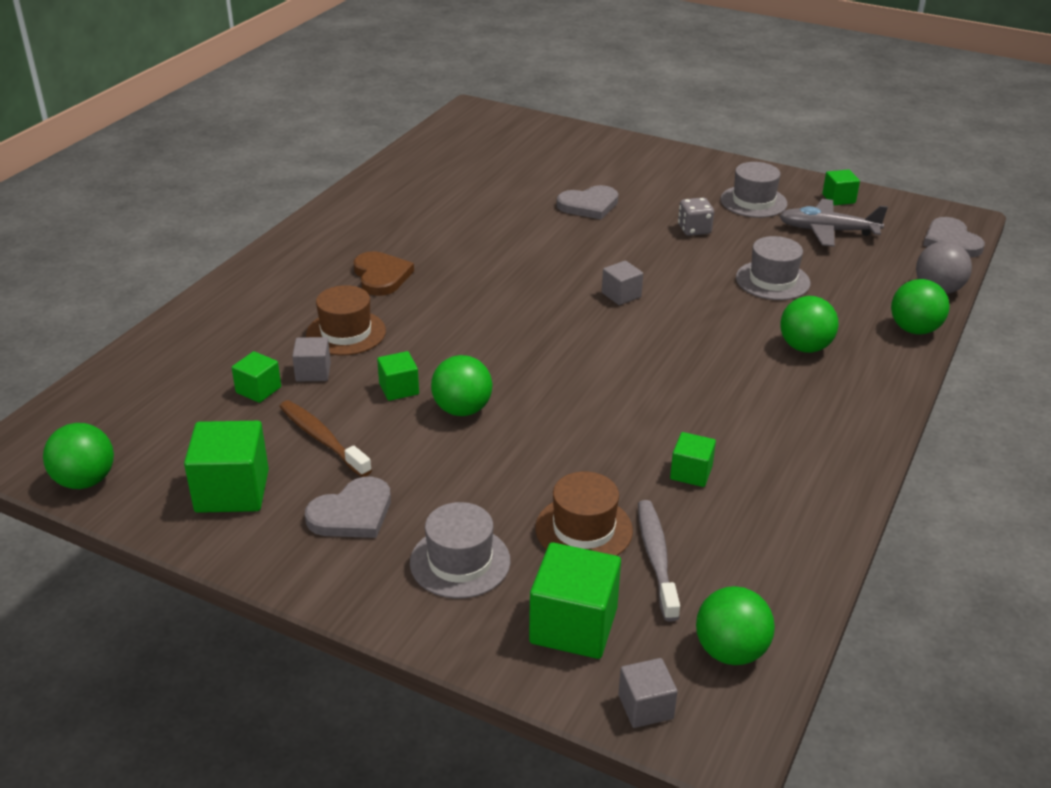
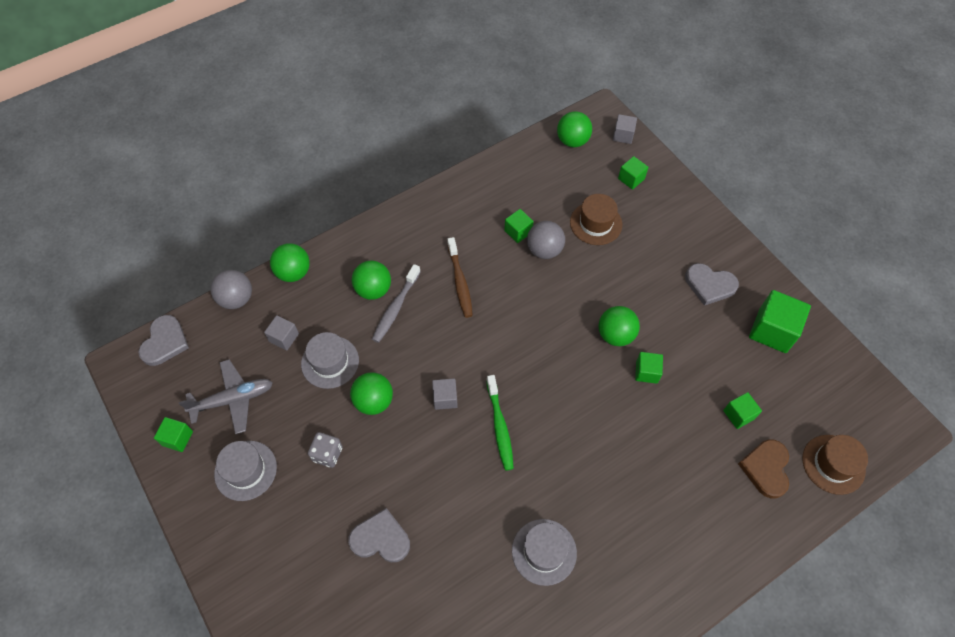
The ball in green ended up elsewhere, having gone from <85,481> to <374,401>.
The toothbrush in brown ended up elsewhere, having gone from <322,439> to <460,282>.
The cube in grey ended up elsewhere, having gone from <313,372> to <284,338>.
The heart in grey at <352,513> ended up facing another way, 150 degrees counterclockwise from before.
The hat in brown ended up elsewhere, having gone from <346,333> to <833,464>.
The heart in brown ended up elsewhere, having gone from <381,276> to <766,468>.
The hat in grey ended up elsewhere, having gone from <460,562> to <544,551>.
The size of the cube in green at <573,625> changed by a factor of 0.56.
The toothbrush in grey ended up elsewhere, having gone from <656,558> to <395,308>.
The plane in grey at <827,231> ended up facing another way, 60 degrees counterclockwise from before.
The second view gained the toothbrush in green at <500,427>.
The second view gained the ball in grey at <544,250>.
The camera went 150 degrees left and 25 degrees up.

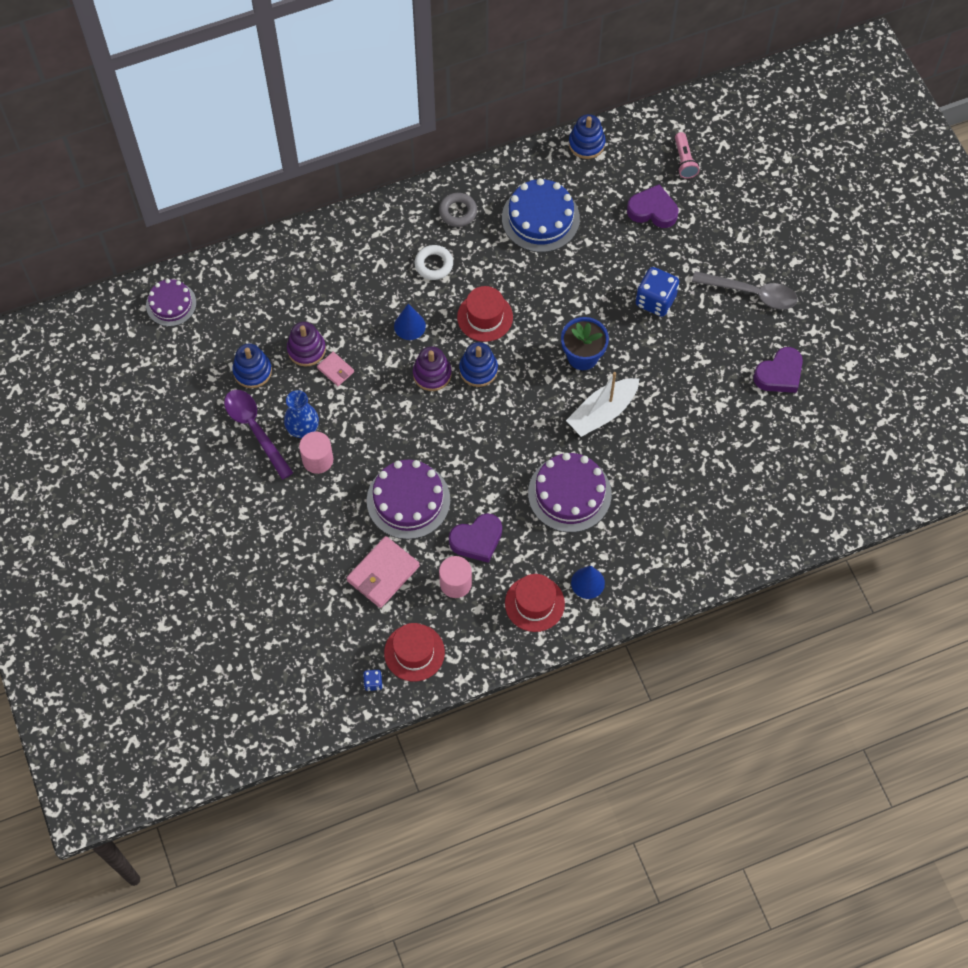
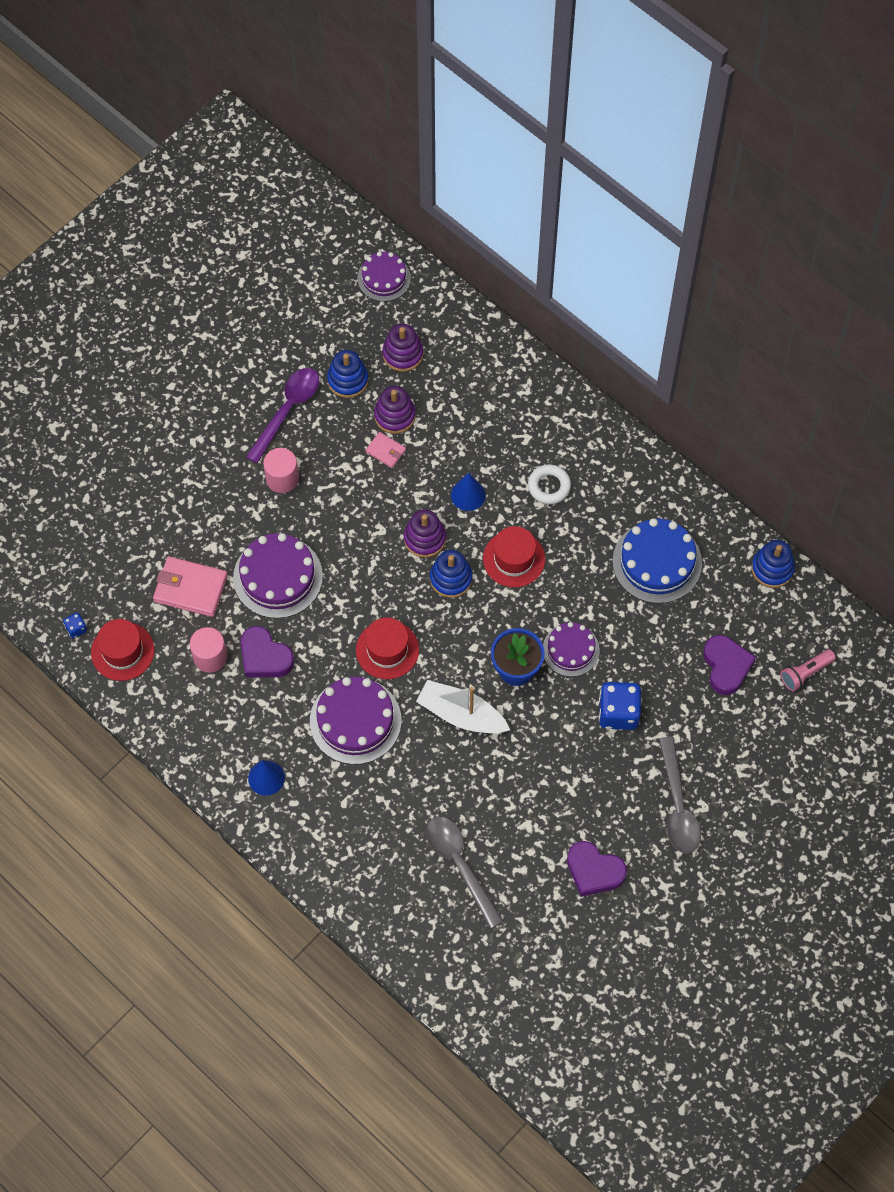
The second view lost the vase in blue at <303,428>.
The wallet in pink at <335,370> ended up facing another way, 75 degrees counterclockwise from before.
The second view lost the ring in grey at <458,212>.
The hat in red ended up elsewhere, having gone from <534,603> to <387,650>.
The second view gained the stacking toy in purple at <403,354>.
The second view gained the spoon in grey at <460,865>.
The second view gained the cake in purple at <570,650>.
The camera went 65 degrees right and 0 degrees up.

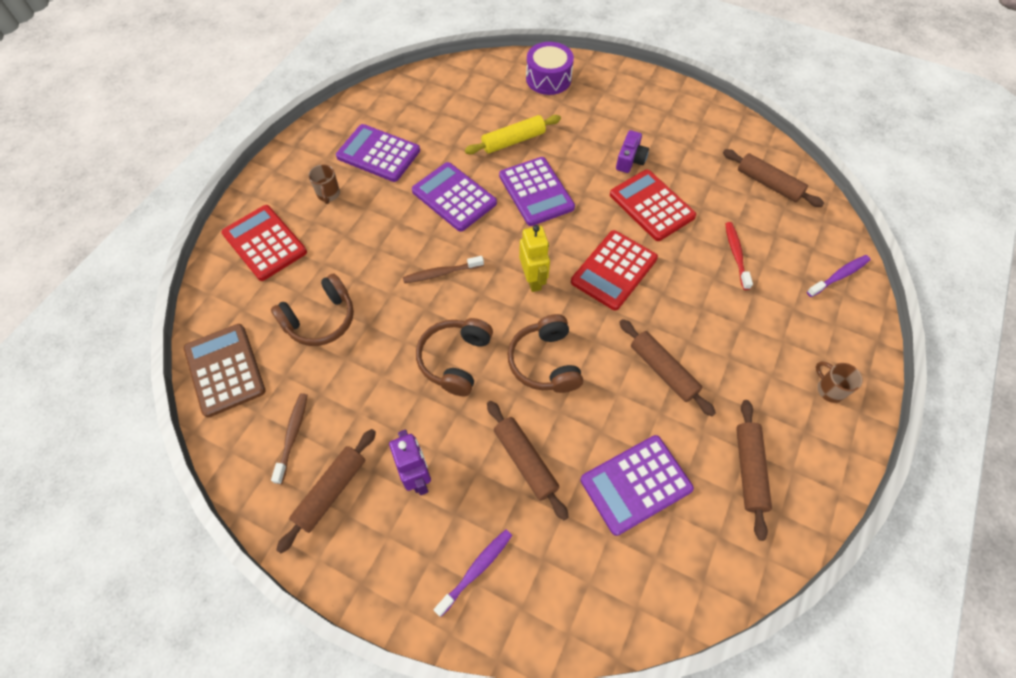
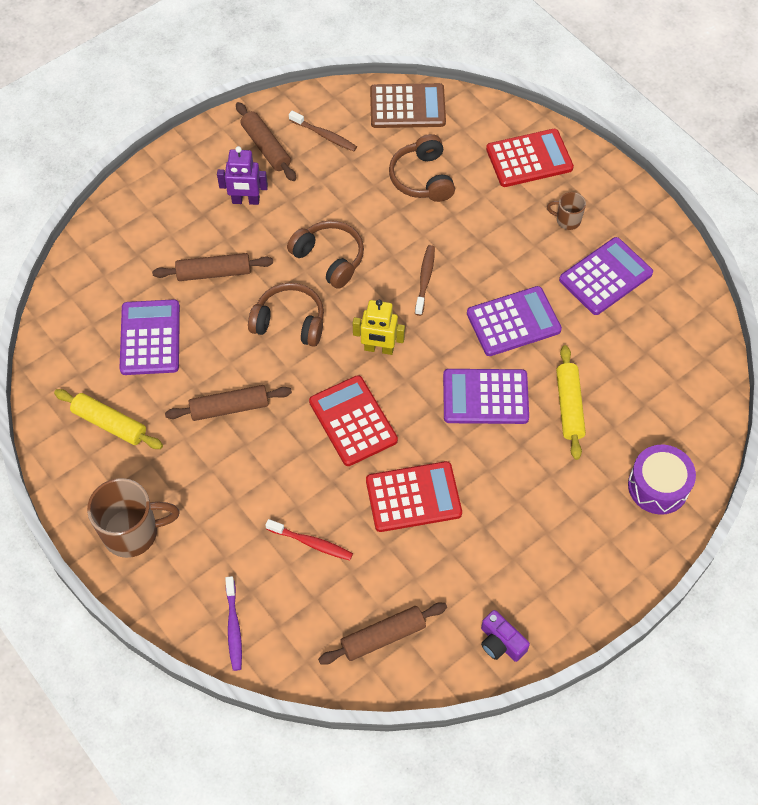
The second view lost the toothbrush in purple at <476,570>.
The camera in purple ended up elsewhere, having gone from <630,160> to <501,642>.
What was the rolling pin in brown at <749,470> turned into the rolling pin in yellow at <110,424>.
The size of the mug in brown at <829,389> changed by a factor of 1.98.
The camera went 115 degrees right and 0 degrees up.

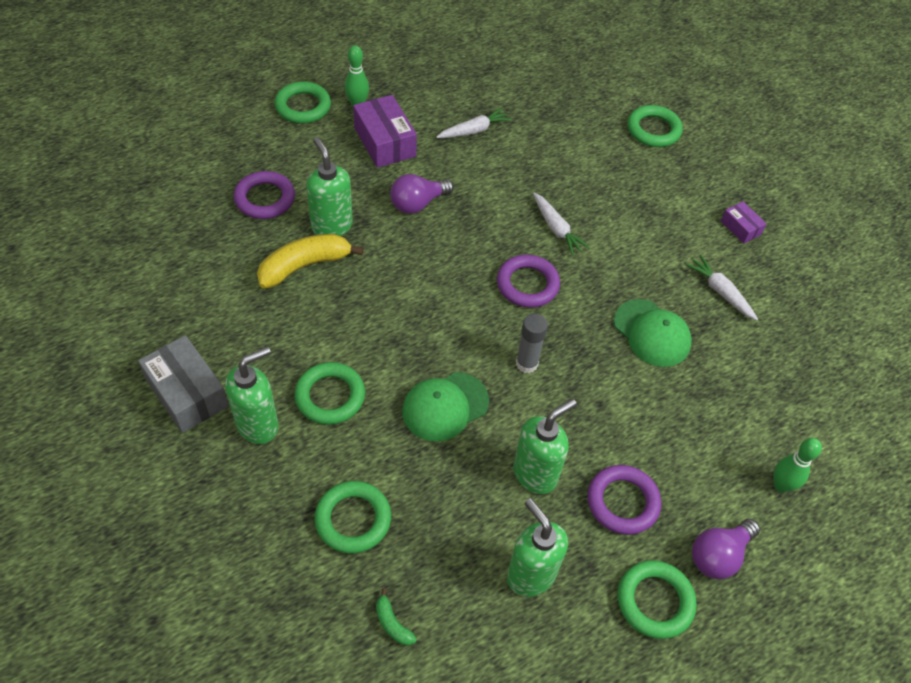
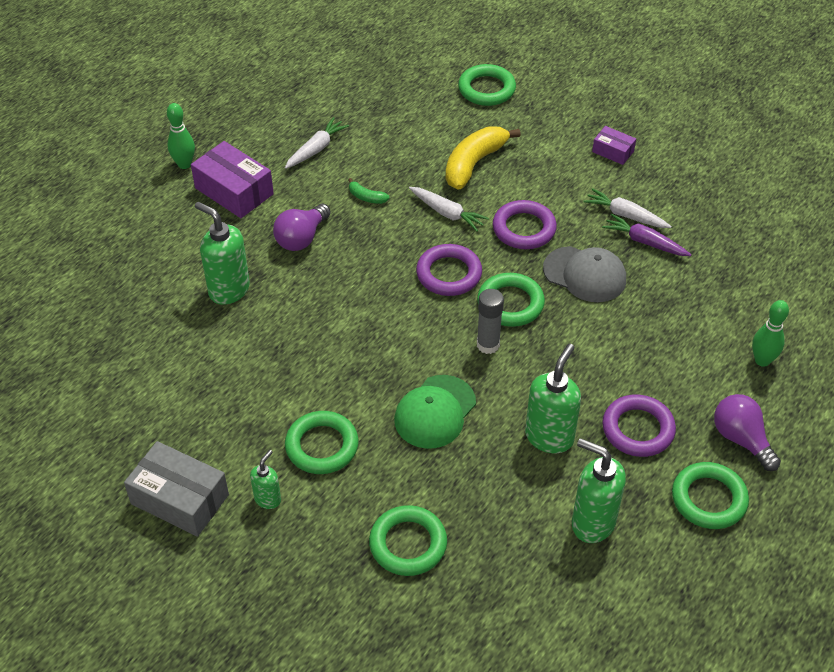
The size of the soap dispenser in green at <258,425> changed by a factor of 0.55.
The ring in purple ended up elsewhere, having gone from <265,199> to <524,229>.
The banana in yellow ended up elsewhere, having gone from <305,266> to <474,163>.
The ring in green ended up elsewhere, having gone from <303,106> to <510,303>.
The banana in green ended up elsewhere, having gone from <392,623> to <366,197>.
What was the cap in green at <652,333> turned into the cap in grey at <585,274>.
The light bulb in purple at <718,555> ended up facing another way, 120 degrees clockwise from before.
The second view gained the carrot in purple at <644,242>.
The camera went 20 degrees left and 5 degrees down.

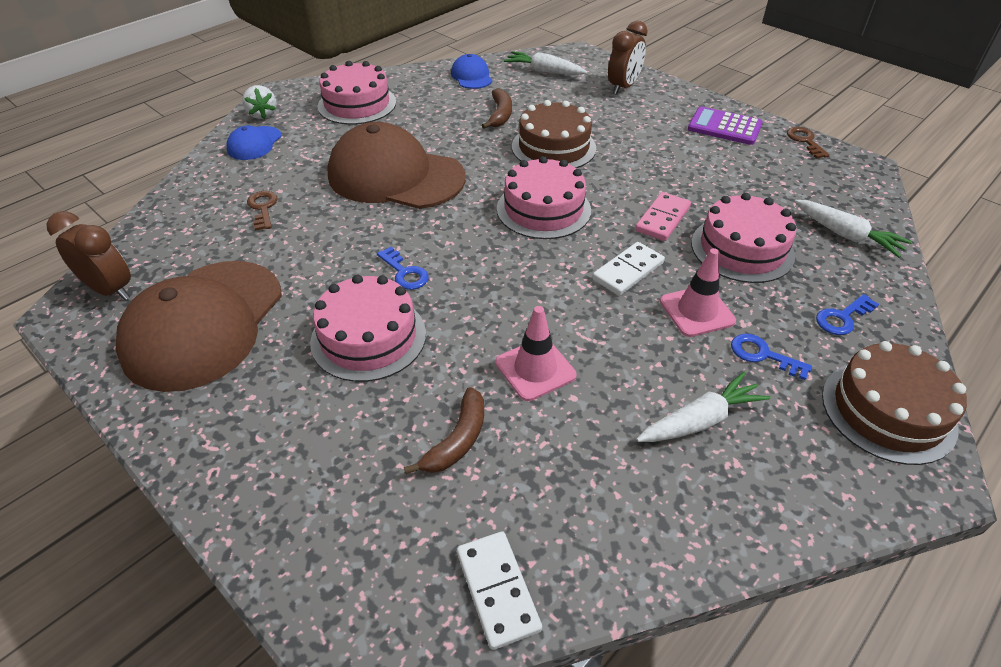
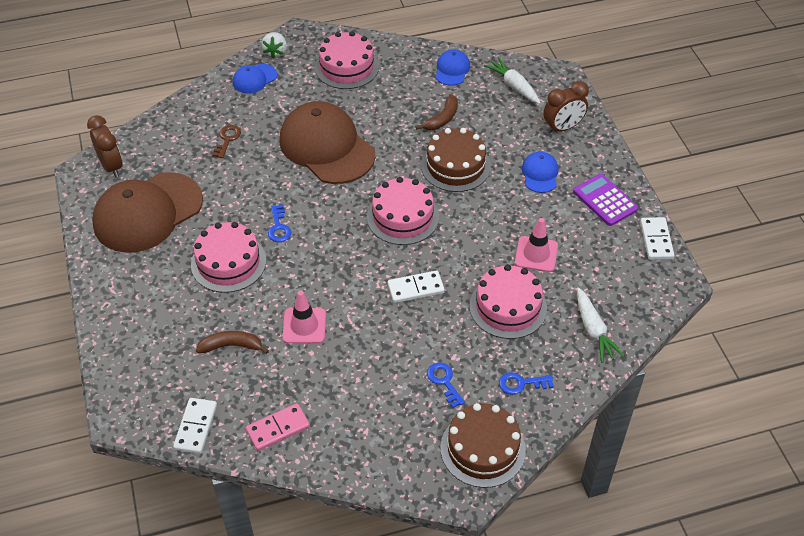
The banana in brown at <457,440> ended up facing another way, 150 degrees counterclockwise from before.
The domino in pink ended up elsewhere, having gone from <662,219> to <278,428>.
The second view lost the carrot in white at <700,420>.
The traffic cone in pink ended up elsewhere, having gone from <697,311> to <536,254>.
Where the key in brown stood at <805,141>, the domino in white came to stand at <656,240>.
The second view gained the cap in blue at <540,174>.
The camera went 30 degrees right and 5 degrees up.

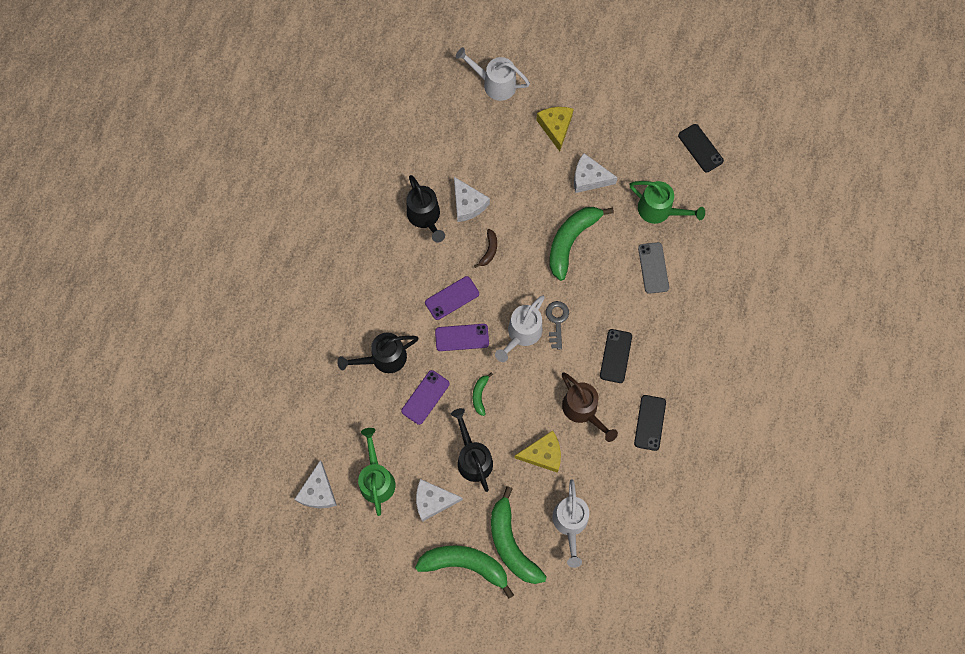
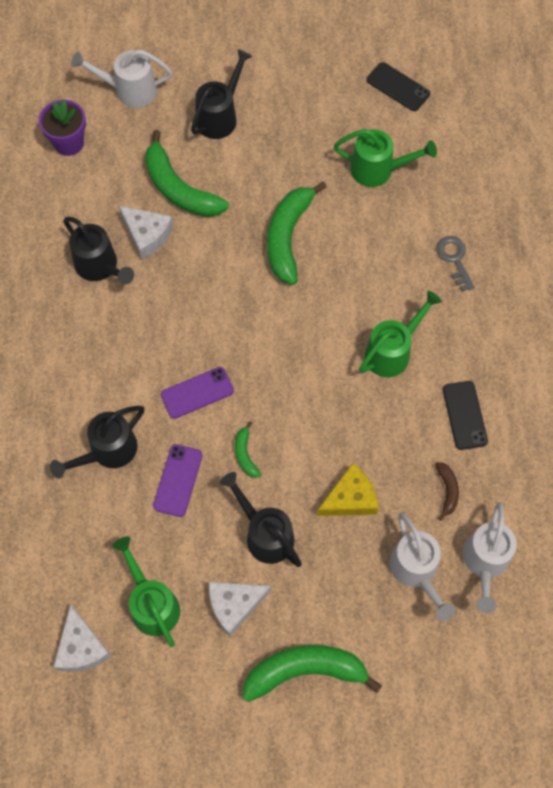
The second view lost the phone in purple at <452,298>.
The banana in brown ended up elsewhere, having gone from <489,250> to <447,490>.
The banana in green ended up elsewhere, having gone from <511,543> to <179,189>.
The watering can in white ended up elsewhere, having gone from <521,334> to <484,563>.
Where the cheese in yellow stood at <555,127>, the watering can in black came to stand at <220,116>.
The key in grey ended up elsewhere, having gone from <557,321> to <454,259>.
The second view lost the watering can in brown at <583,411>.
The second view lost the cheese in white at <589,178>.
Where the phone in black stood at <615,356>, the watering can in green came to stand at <393,351>.
The second view lost the phone in grey at <653,268>.
The second view gained the flower pot in purple at <69,143>.
The camera went 20 degrees left and 5 degrees down.

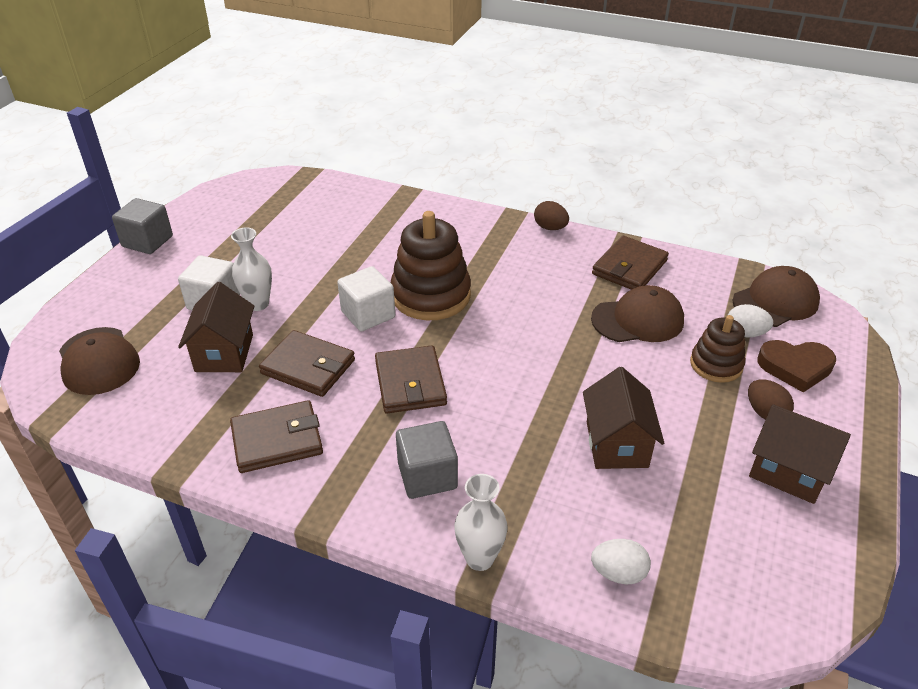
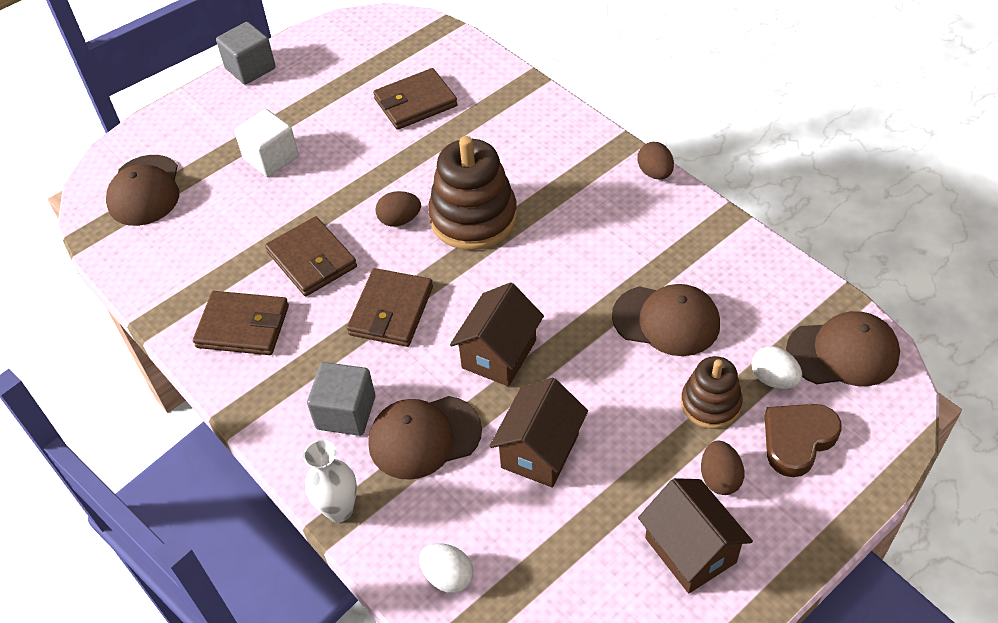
The house in brown ended up elsewhere, having gone from <224,353> to <499,354>.
The second view lost the vase in white at <258,304>.
Where the cube in white stood at <368,314>, the egg in brown came to stand at <399,220>.
The wallet in brown ended up elsewhere, having gone from <629,267> to <415,103>.
The heart in brown at <795,367> ended up facing another way, 105 degrees clockwise from before.
The second view gained the cap in brown at <424,437>.
The camera went 30 degrees right and 10 degrees up.

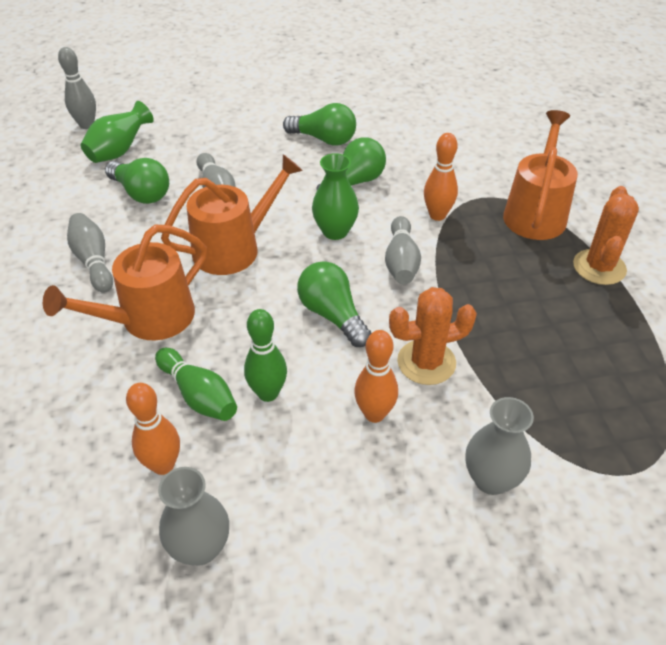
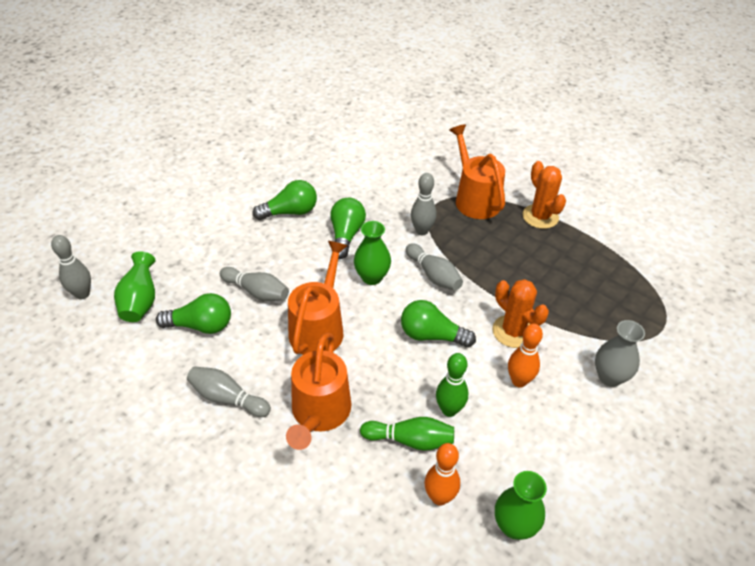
What was the vase in grey at <200,547> turned into the vase in green at <514,526>.
The cactus in orange at <426,362> ended up facing another way, 75 degrees counterclockwise from before.
What was the bowling pin in orange at <437,215> turned into the bowling pin in grey at <422,231>.
The camera went 40 degrees left and 0 degrees up.

